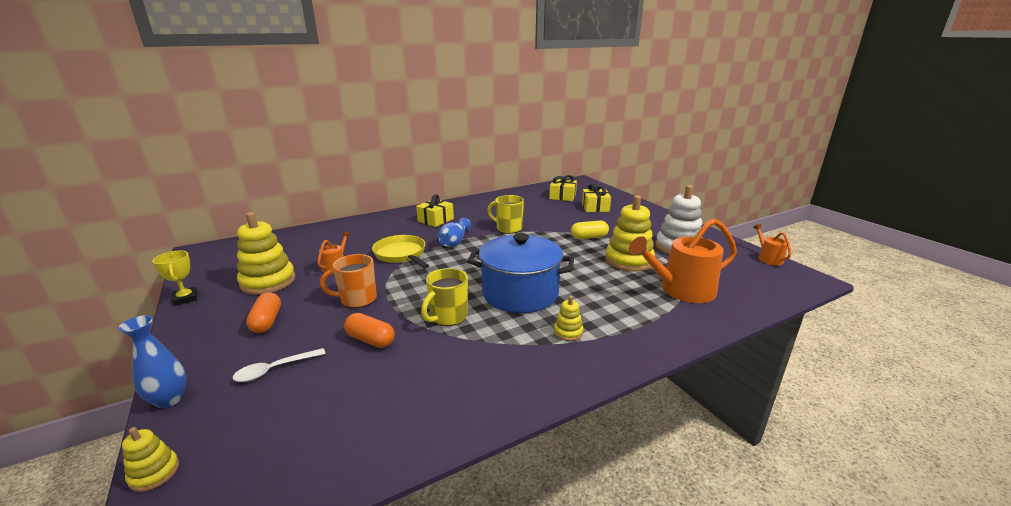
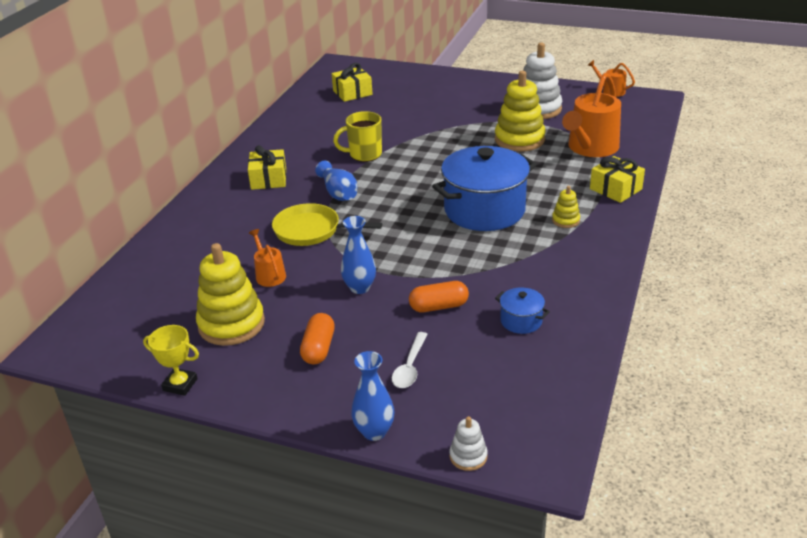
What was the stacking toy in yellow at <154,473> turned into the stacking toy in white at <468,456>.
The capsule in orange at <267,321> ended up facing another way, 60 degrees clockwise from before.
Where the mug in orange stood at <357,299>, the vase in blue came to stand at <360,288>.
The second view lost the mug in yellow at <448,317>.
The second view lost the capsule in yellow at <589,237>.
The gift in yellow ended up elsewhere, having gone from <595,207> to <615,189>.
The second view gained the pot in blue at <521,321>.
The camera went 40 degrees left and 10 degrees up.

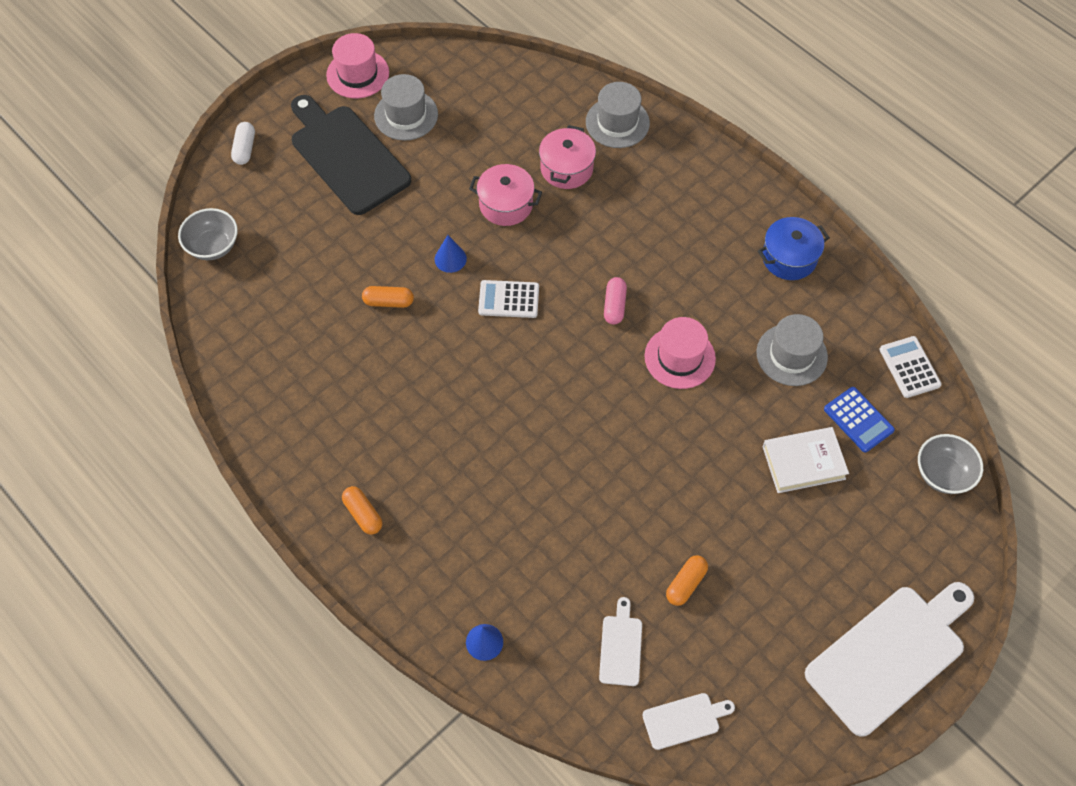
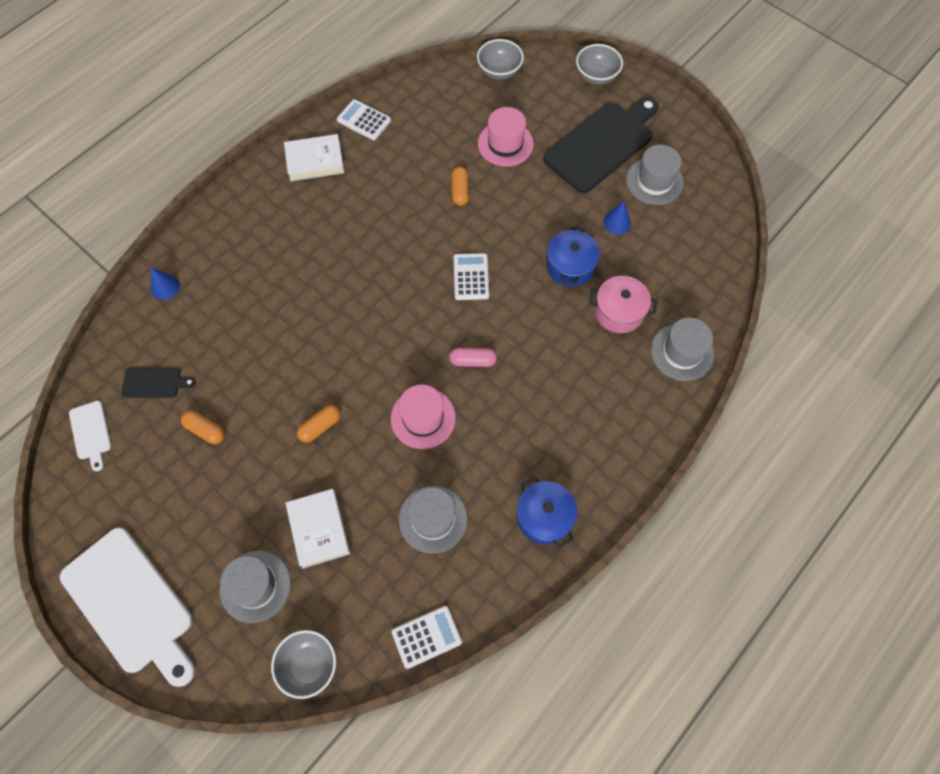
Where the capsule in white stood at <245,149>, the bowl in grey came to stand at <596,76>.
The hat in pink ended up elsewhere, having gone from <357,74> to <505,144>.
The capsule in orange ended up elsewhere, having gone from <363,514> to <320,426>.
The cone in blue ended up elsewhere, having gone from <450,259> to <617,222>.
What was the pot in pink at <506,204> turned into the pot in blue at <570,266>.
What was the cutting board in white at <621,647> turned into the cutting board in black at <154,383>.
The second view lost the calculator in blue at <858,420>.
The second view gained the hat in grey at <255,586>.
The second view gained the book in white at <315,161>.
The second view gained the calculator in white at <364,120>.
The camera went 85 degrees right and 5 degrees up.

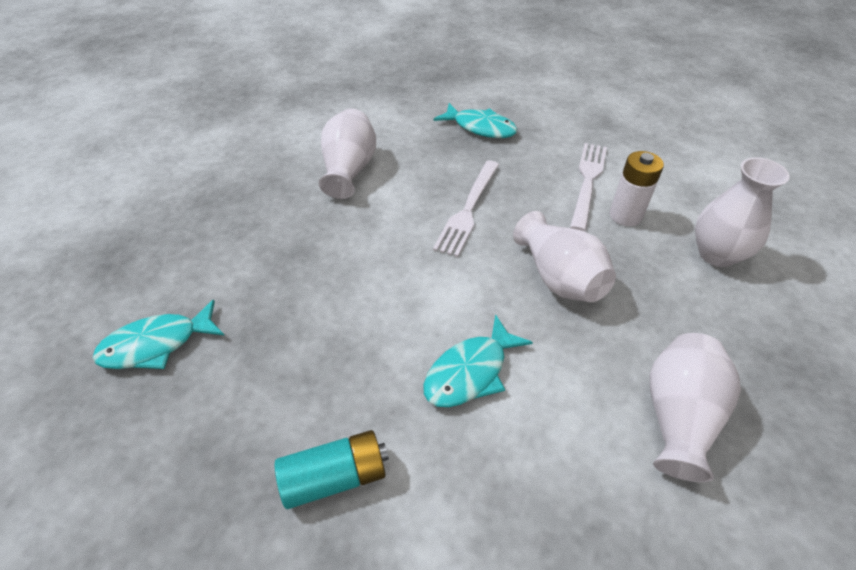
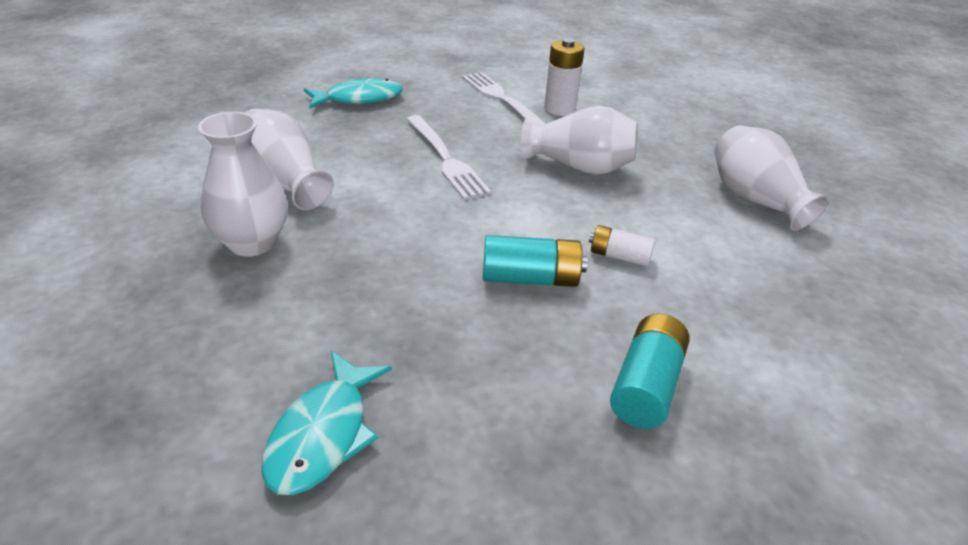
Where the fish in turquoise stood at <470,372>, the battery in white came to stand at <619,256>.
The vase in white ended up elsewhere, having gone from <717,254> to <252,243>.
The second view gained the battery in turquoise at <530,278>.
The camera went 50 degrees left and 10 degrees down.

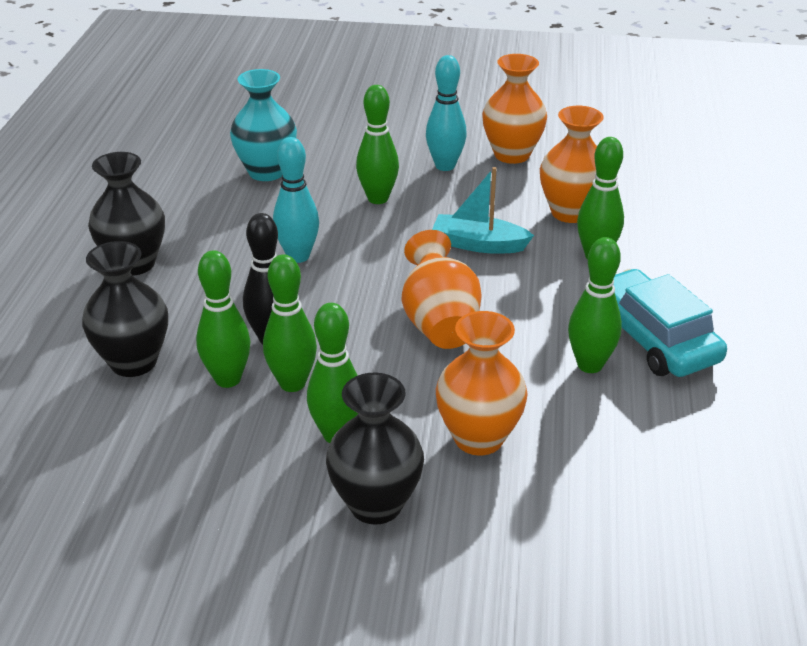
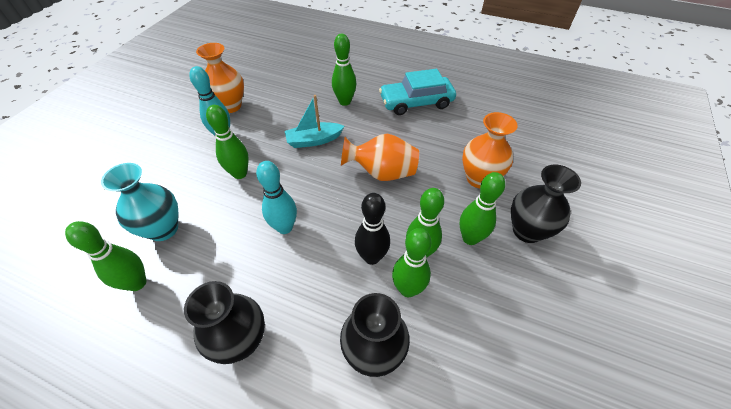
The boat in turquoise at <478,244> ended up facing another way, 45 degrees clockwise from before.
The second view lost the vase in orange at <570,212>.
The bowling pin in green ended up elsewhere, having gone from <590,365> to <137,283>.
The camera went 75 degrees left and 15 degrees up.

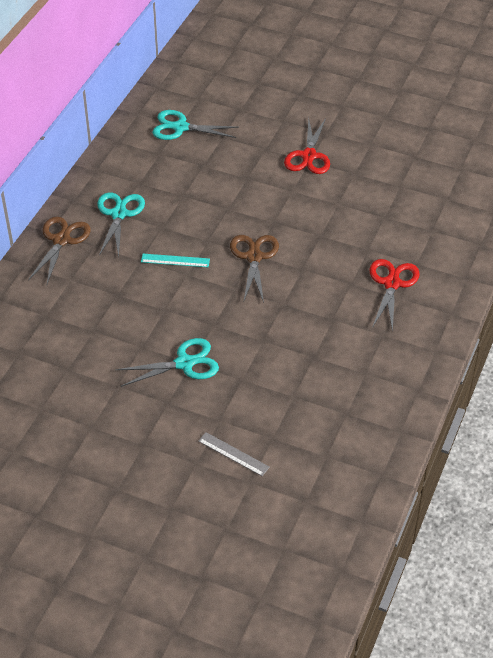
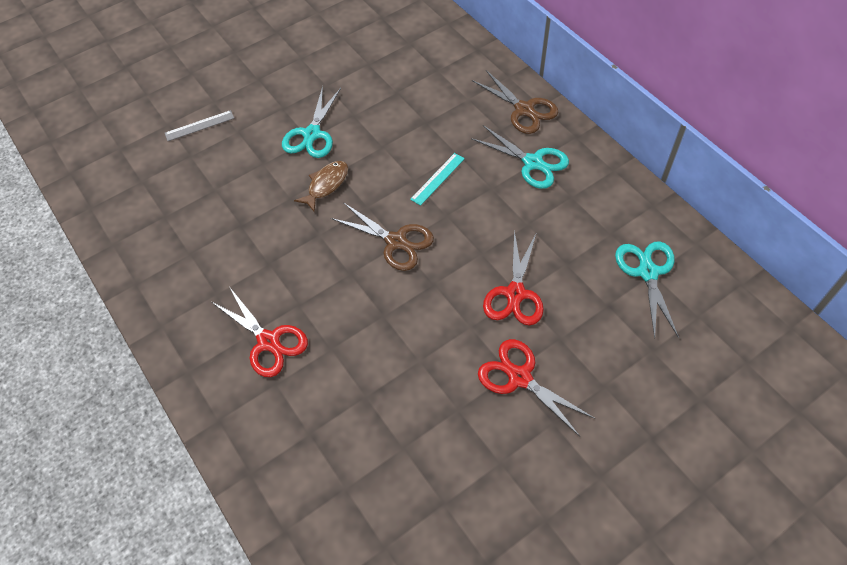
The scissors in turquoise at <180,127> ended up facing another way, 45 degrees counterclockwise from before.
The second view gained the fish in brown at <326,185>.
The second view gained the scissors in red at <515,294>.
The camera went 125 degrees right and 10 degrees up.

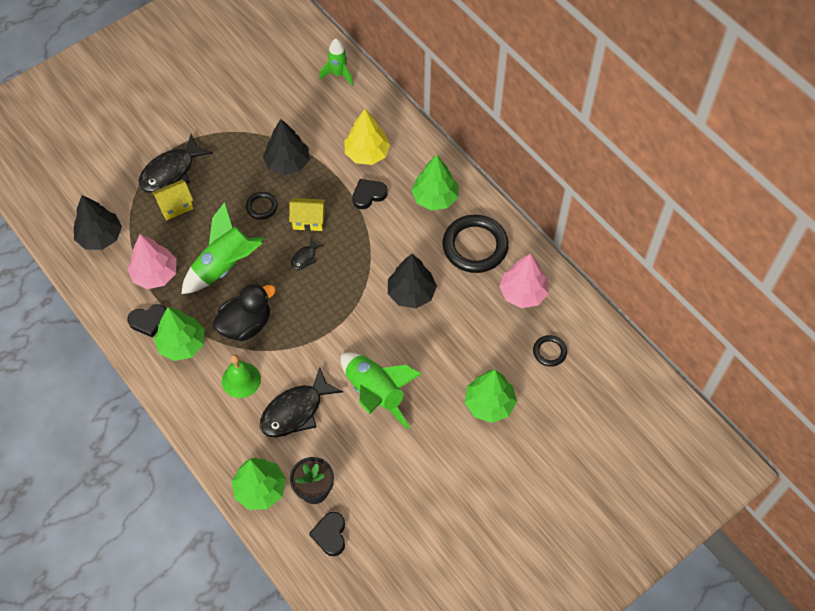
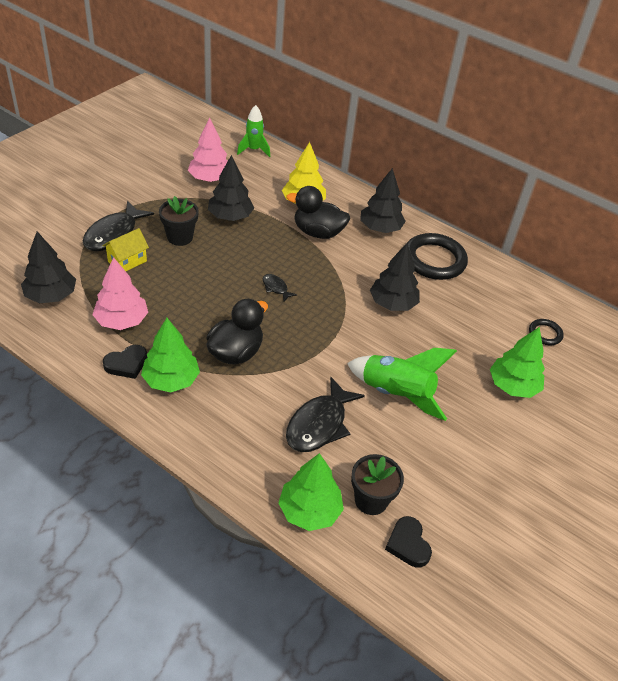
The second view lost the rocket in green at <224,266>.
The second view lost the bell in green at <241,380>.
The second view lost the ring in black at <262,207>.
The second view lost the house in yellow at <308,221>.
The fish in black at <305,258> ended up facing another way, 120 degrees clockwise from before.
Where the heart in black stood at <368,195>, the duck in black came to stand at <318,232>.
What was the tree in green at <435,198> turned into the tree in black at <380,228>.
The tree in pink ended up elsewhere, having gone from <523,293> to <210,179>.
The second view gained the flower pot in black at <180,237>.
The camera went 20 degrees left and 15 degrees down.

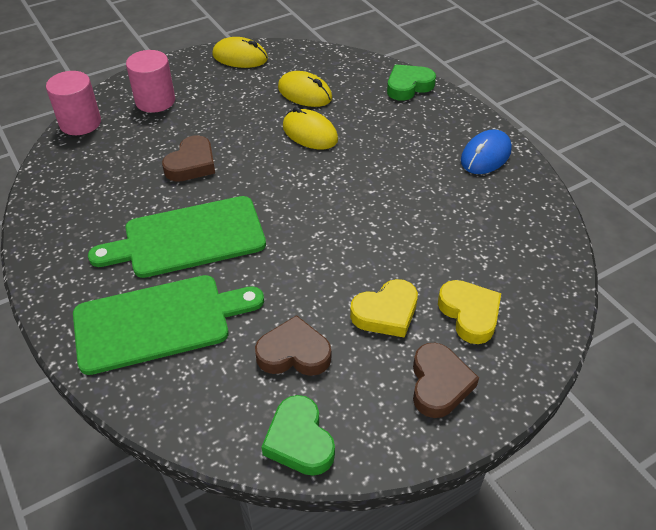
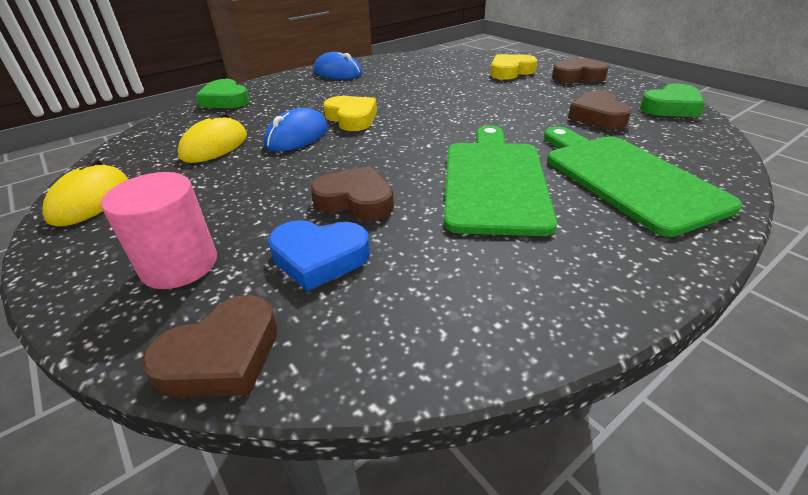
Where the cylinder in pink stood at <80,123>, the heart in brown came to stand at <222,356>.
The cutting board in green at <188,238> ended up facing another way, 150 degrees counterclockwise from before.
What was the mouse in yellow at <310,133> turned into the mouse in blue at <297,136>.
The heart in yellow ended up elsewhere, having gone from <386,313> to <352,118>.
The second view gained the heart in blue at <319,258>.
The camera went 95 degrees left and 10 degrees down.

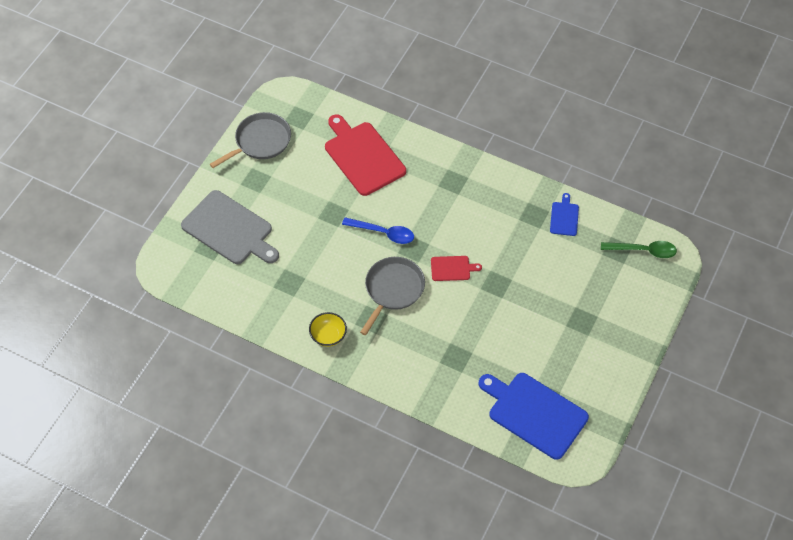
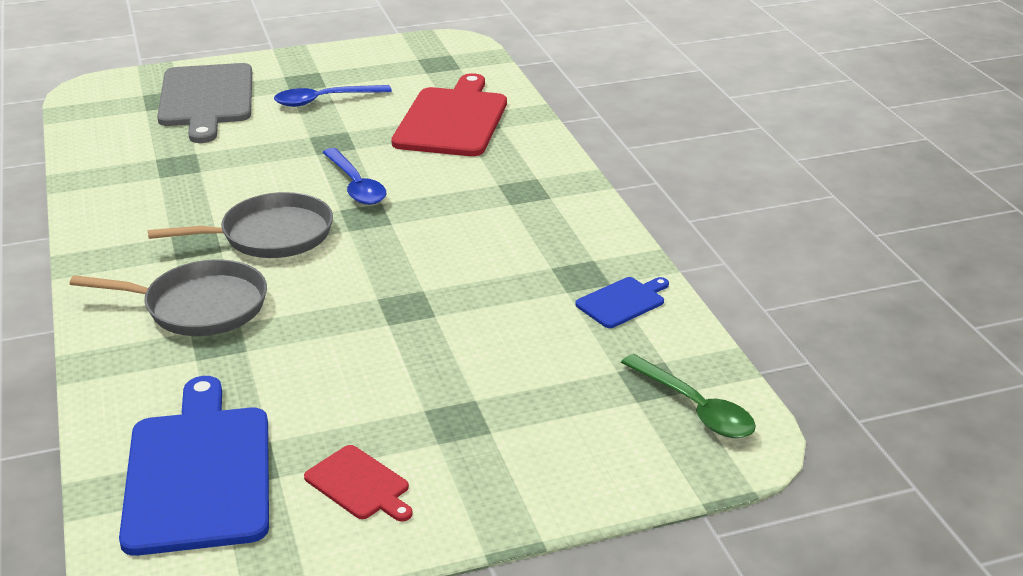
The pan in grey ended up elsewhere, having gone from <260,141> to <200,306>.
The second view lost the bowl in yellow at <328,336>.
The cutting board in red ended up elsewhere, having gone from <452,268> to <359,485>.
The second view gained the spoon in blue at <324,100>.
The camera went 45 degrees right and 25 degrees down.

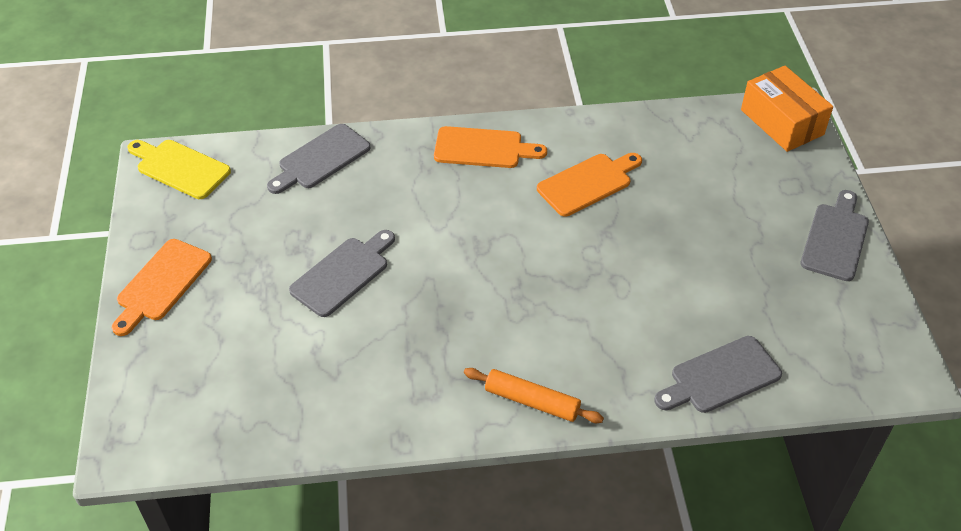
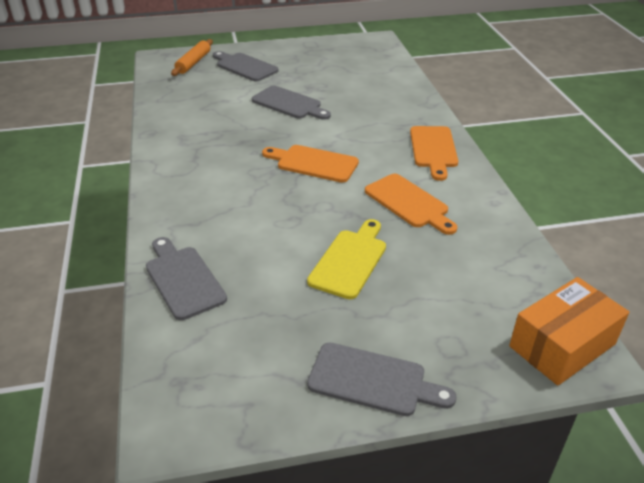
The cutting board in orange ended up elsewhere, having gone from <161,284> to <313,163>.
The cutting board in yellow ended up elsewhere, having gone from <180,168> to <350,260>.
The cutting board in grey ended up elsewhere, having gone from <320,159> to <244,66>.
The rolling pin in orange ended up elsewhere, having gone from <532,401> to <193,63>.
The camera went 85 degrees right and 10 degrees down.

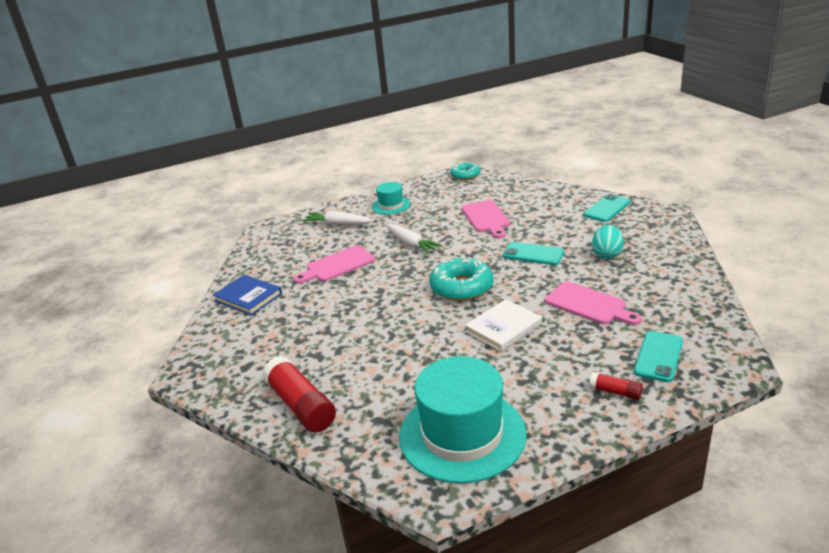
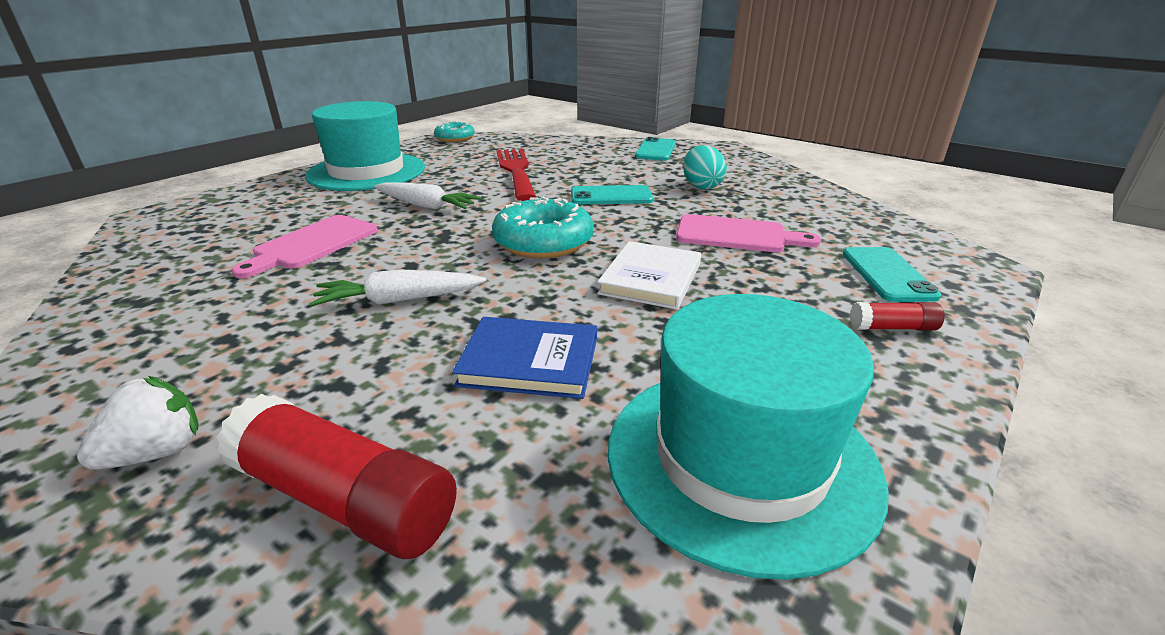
The book in blue ended up elsewhere, having gone from <248,297> to <529,362>.
The carrot in white ended up elsewhere, having gone from <338,224> to <399,300>.
The size of the hat in turquoise at <391,205> changed by a factor of 2.00.
Where the cutting board in pink stood at <486,218>, the fork in red came to stand at <516,171>.
The second view gained the strawberry in white at <157,452>.
The camera went 30 degrees left and 0 degrees up.

